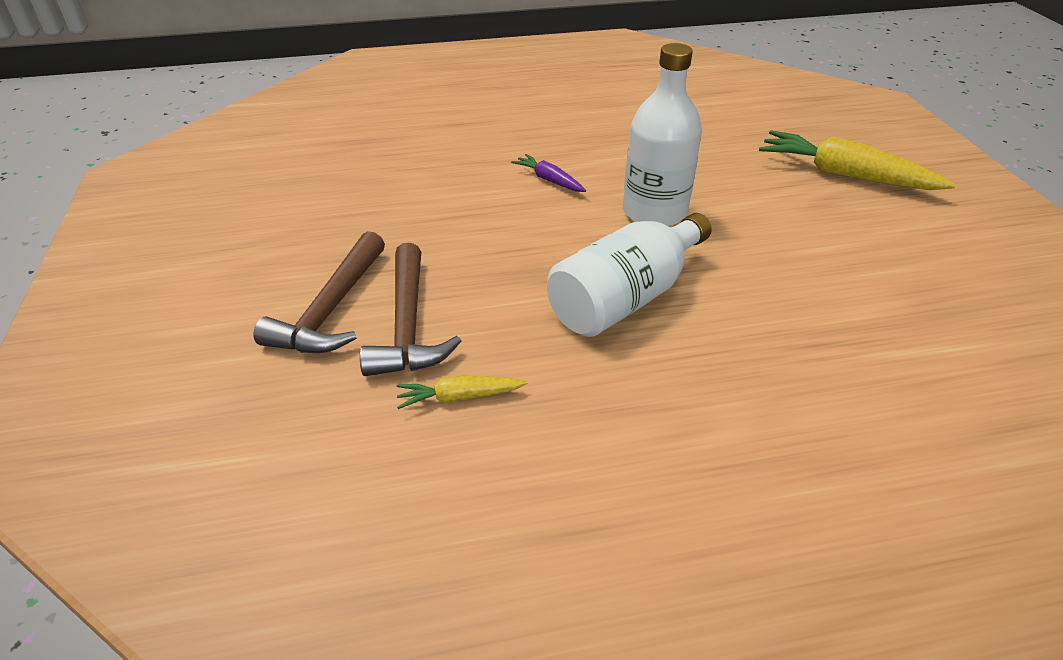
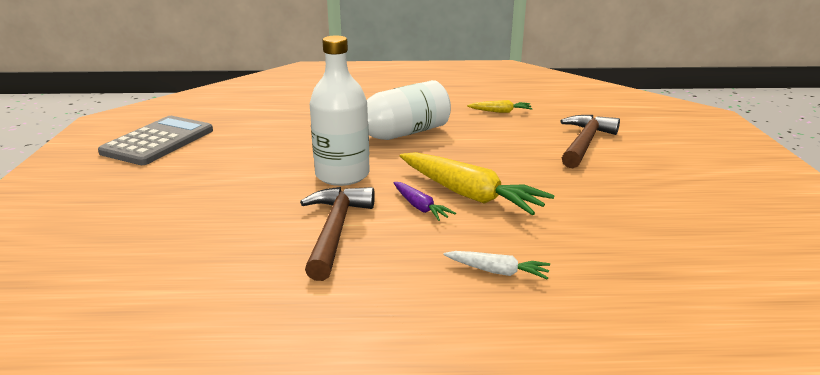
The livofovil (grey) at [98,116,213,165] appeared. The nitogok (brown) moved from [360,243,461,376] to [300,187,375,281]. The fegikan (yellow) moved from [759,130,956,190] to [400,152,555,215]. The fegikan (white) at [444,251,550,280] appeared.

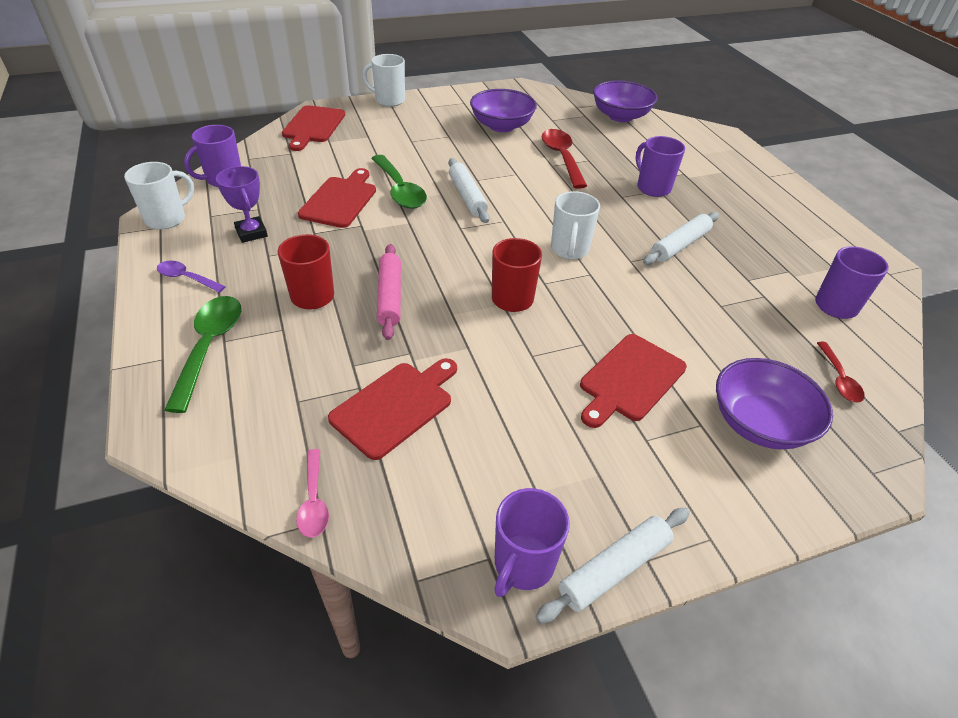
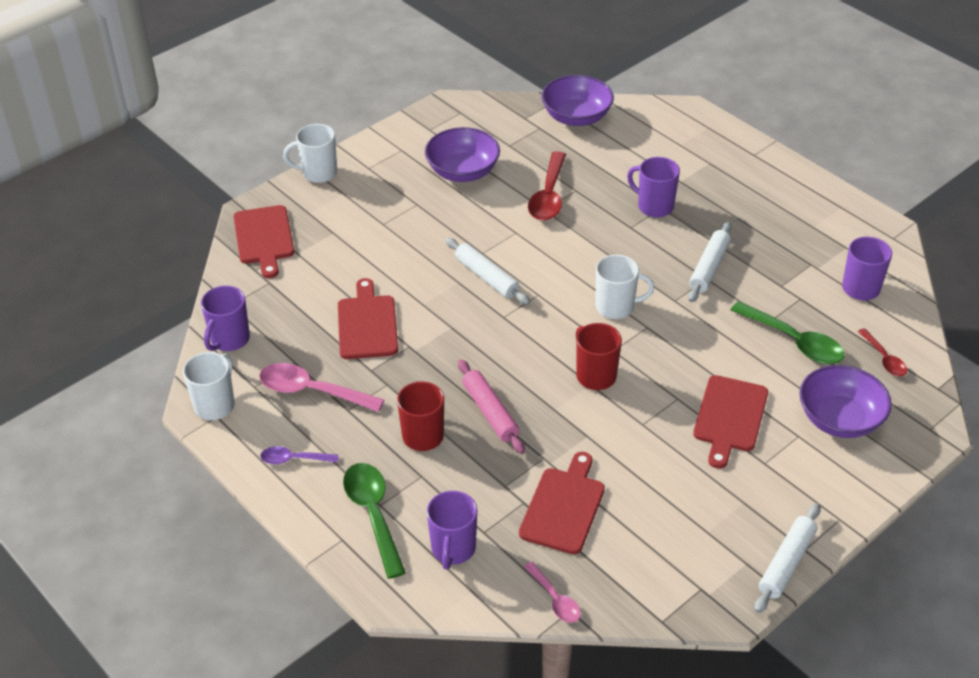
The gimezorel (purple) at [216,166,268,243] was replaced by the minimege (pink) at [259,363,384,412]. The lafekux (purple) moved from [494,488,570,597] to [427,491,477,570]. The minimege (red) at [542,129,587,189] turned 135 degrees counterclockwise. The lafekux (white) at [551,191,600,260] turned 75 degrees counterclockwise. The minimege (green) moved from [371,155,427,209] to [730,301,844,364].

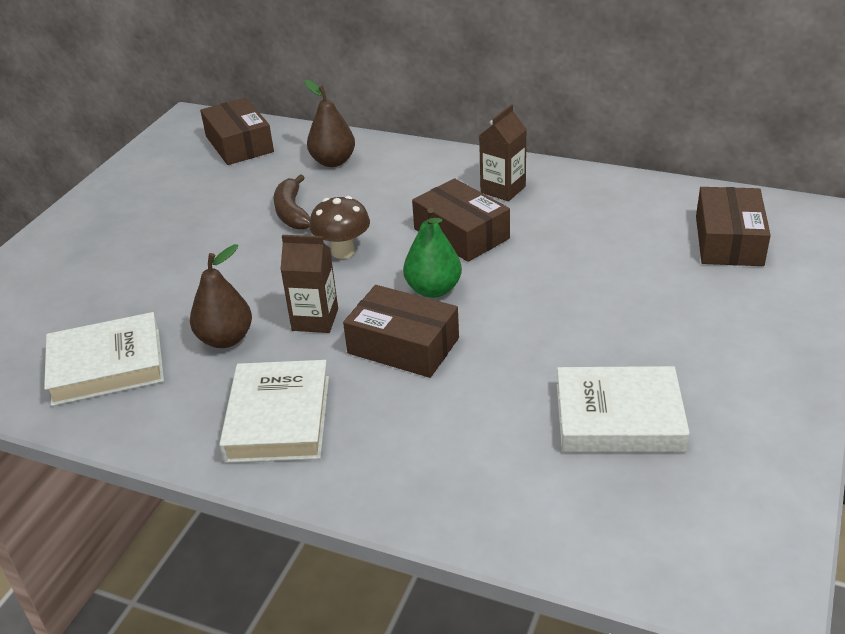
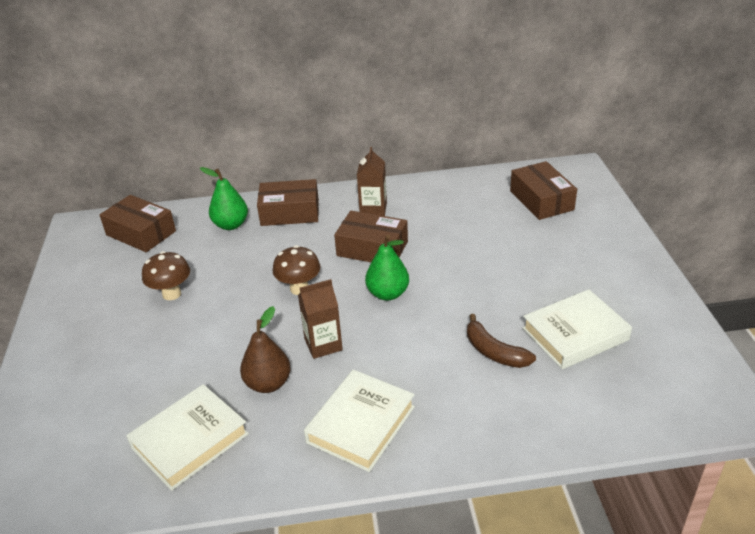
The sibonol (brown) at [142,251,190,300] appeared. The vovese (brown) at [305,80,355,167] became the vovese (green) at [200,167,248,230]. The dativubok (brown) moved from [343,285,459,378] to [257,179,319,226]. The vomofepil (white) at [219,360,329,463] turned 60 degrees clockwise. The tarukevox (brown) moved from [273,174,310,230] to [467,314,536,368].

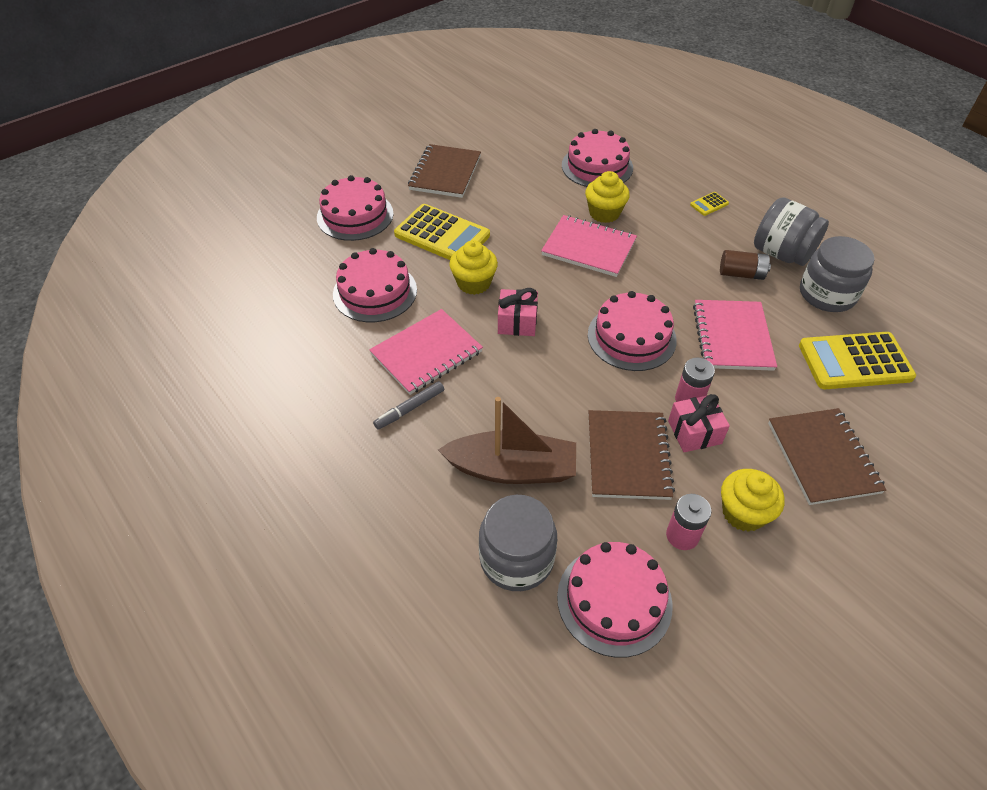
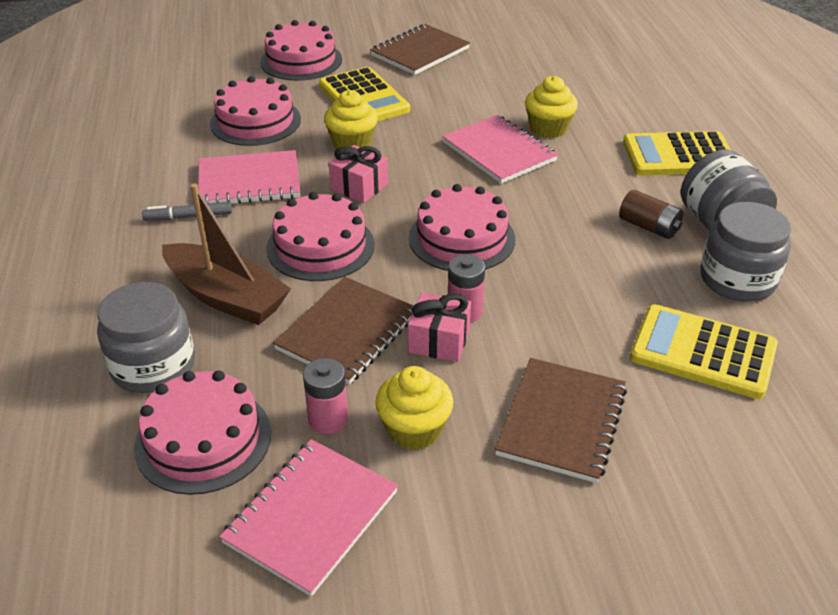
The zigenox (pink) moved from [693,300,777,371] to [219,439,398,597]. The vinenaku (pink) moved from [562,129,633,187] to [266,192,375,281]. The livofovil (yellow) at [690,192,729,216] changed to 2.38 times the size.

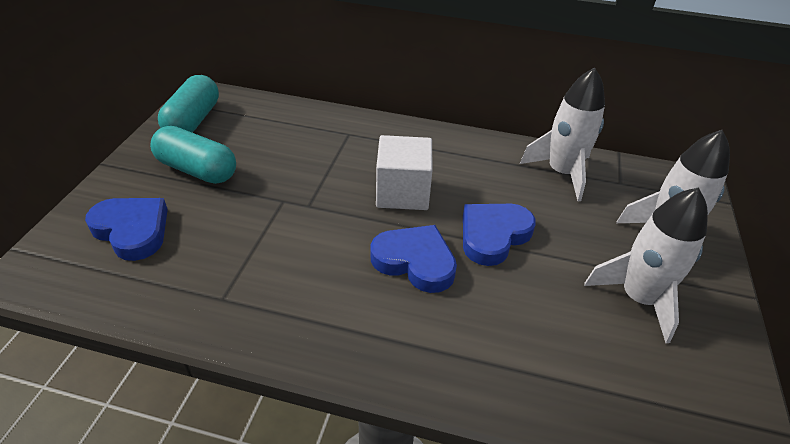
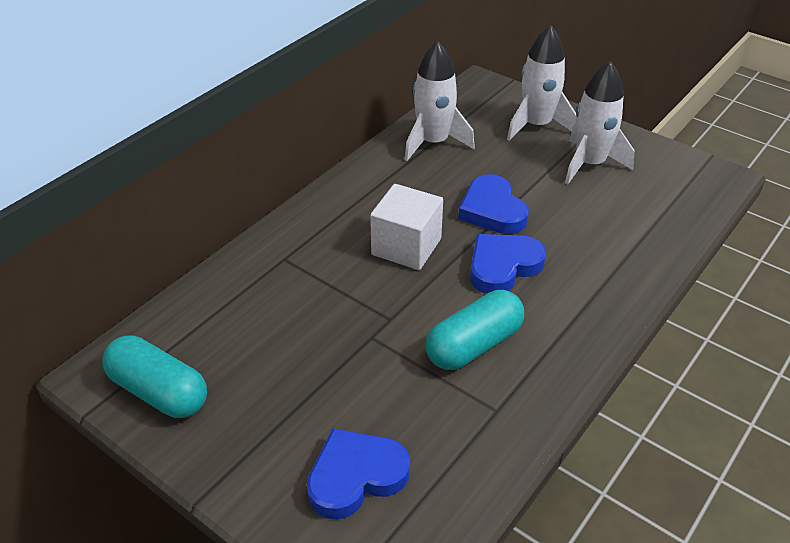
The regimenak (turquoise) moved from [150,126,236,184] to [425,290,524,370].

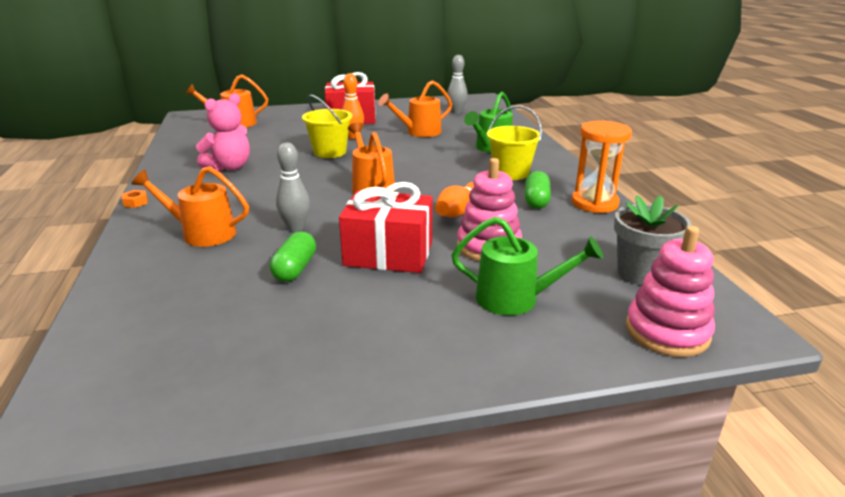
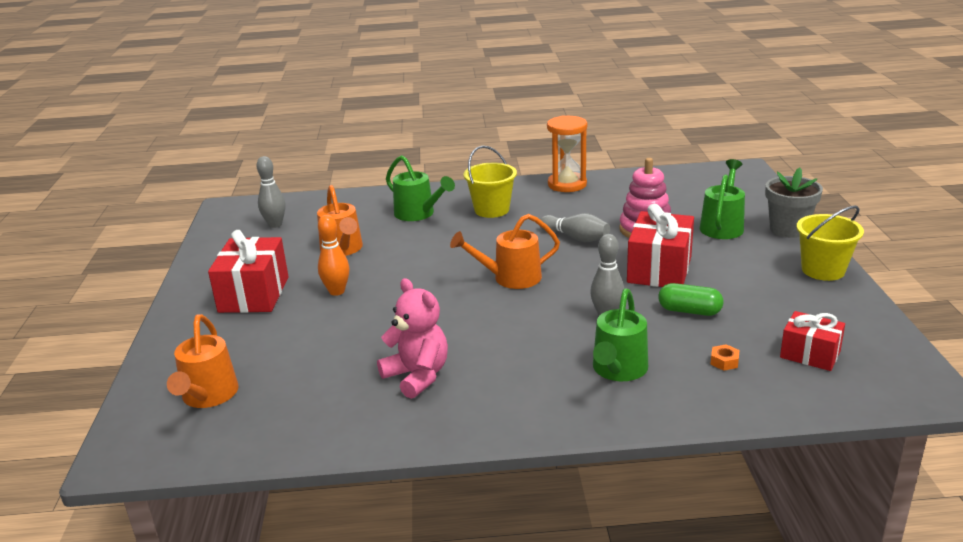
The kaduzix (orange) at [435,182,474,218] became the kaduzix (grey) at [540,213,610,242]. The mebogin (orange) at [131,166,249,247] became the mebogin (green) at [593,288,648,381]. The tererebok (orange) moved from [122,190,148,208] to [710,344,739,371]. The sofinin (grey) moved from [614,195,692,286] to [765,168,823,238]. The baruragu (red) at [780,311,845,371] appeared. The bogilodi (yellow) moved from [302,94,352,158] to [796,206,864,281]. The regimenak (green) at [525,171,551,209] disappeared. The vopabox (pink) at [626,226,715,357] disappeared.

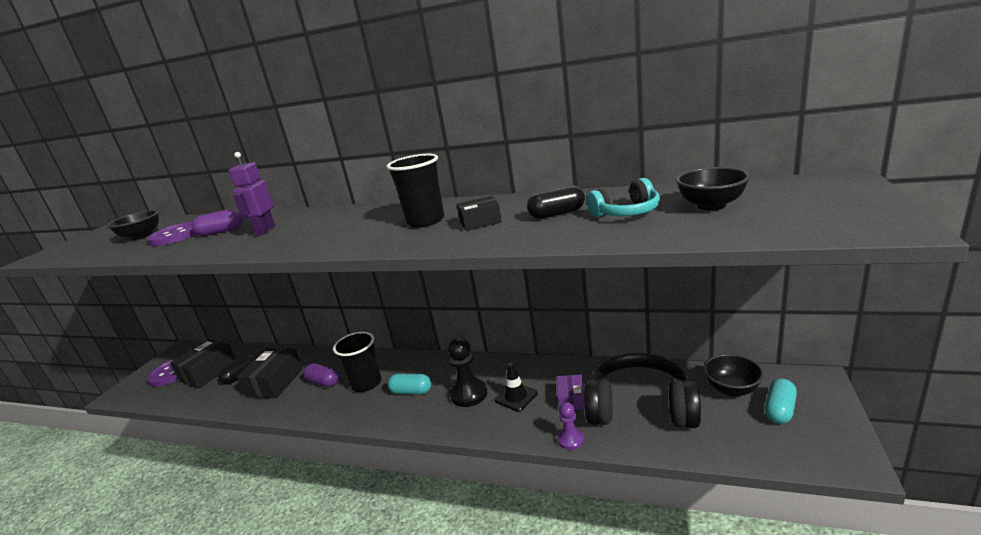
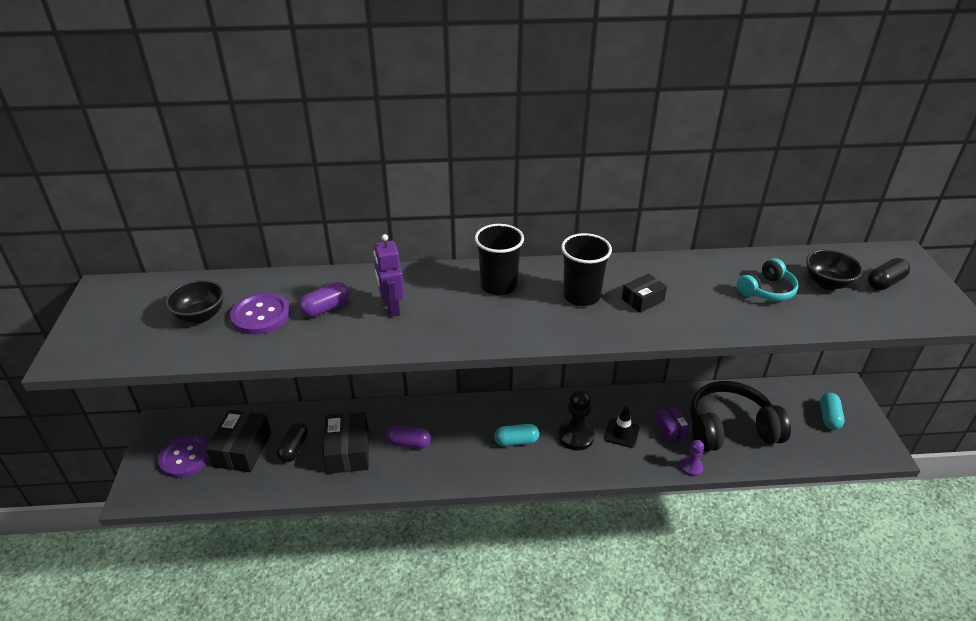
The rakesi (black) moved from [333,331,382,392] to [475,224,524,295]. The regimenak (black) moved from [527,185,585,219] to [868,258,910,290]. The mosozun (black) at [703,354,764,397] disappeared.

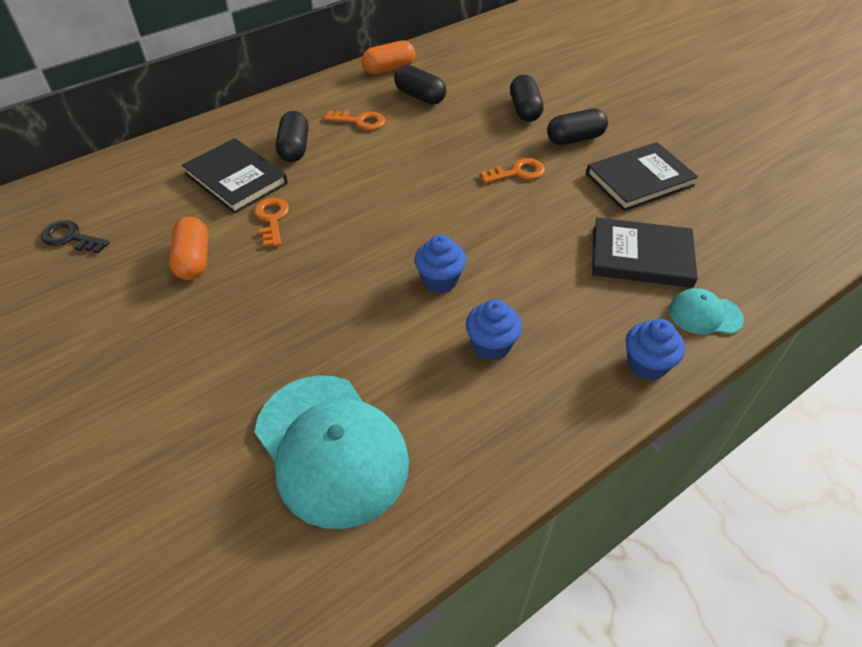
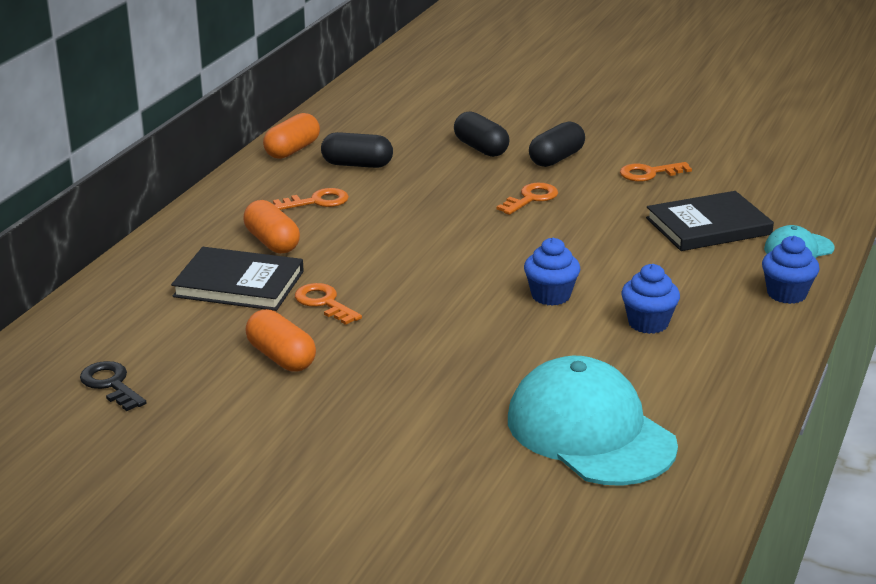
The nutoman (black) at [41,220,110,254] turned 60 degrees clockwise. The regimenak (black) at [276,111,309,162] became the regimenak (orange) at [243,200,300,254]. The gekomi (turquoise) at [255,375,409,529] turned 150 degrees counterclockwise. The vomofepil (black) at [586,142,698,211] was replaced by the nutoman (orange) at [620,162,692,182].

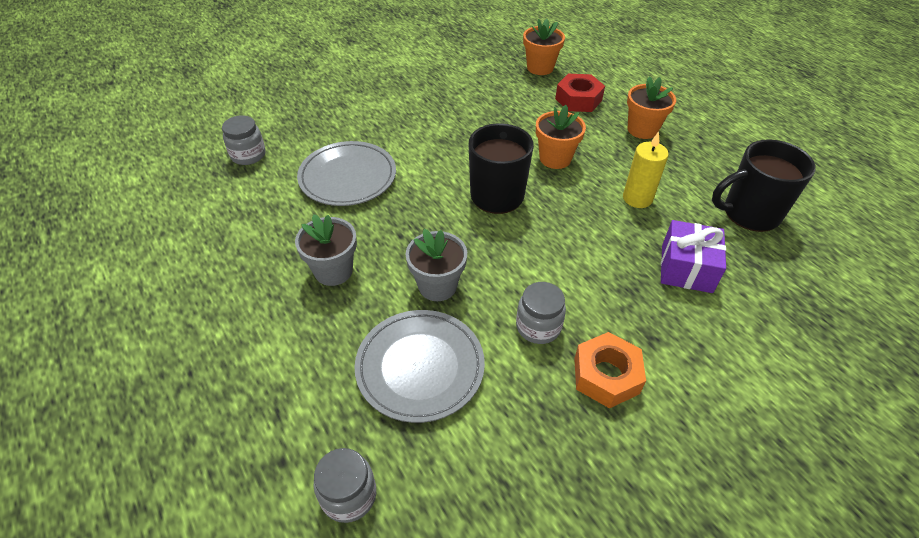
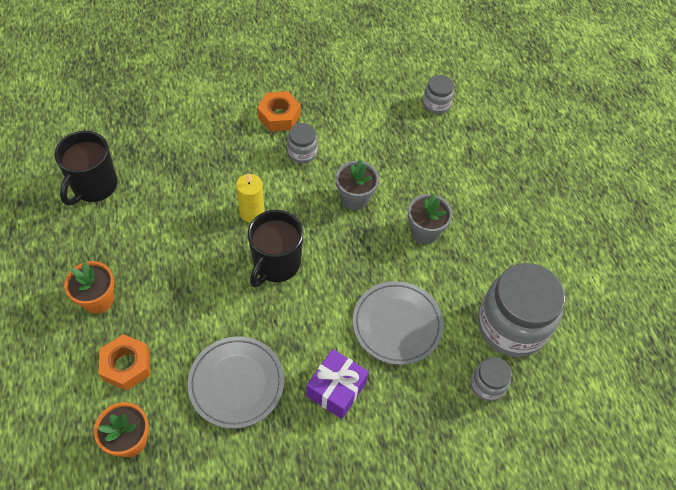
The lafekux (black) at [712,139,816,232] turned 105 degrees clockwise. The tererebok (red) at [555,74,605,112] became the tererebok (orange) at [99,334,150,391]. The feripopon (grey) moved from [354,310,485,423] to [187,336,284,429]. The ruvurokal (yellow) moved from [623,132,669,208] to [236,173,265,223]. The baruragu (purple) moved from [661,220,726,293] to [306,349,369,419]. The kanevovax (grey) at [478,263,565,357] appeared. The sofinin (orange) at [536,105,586,169] disappeared.

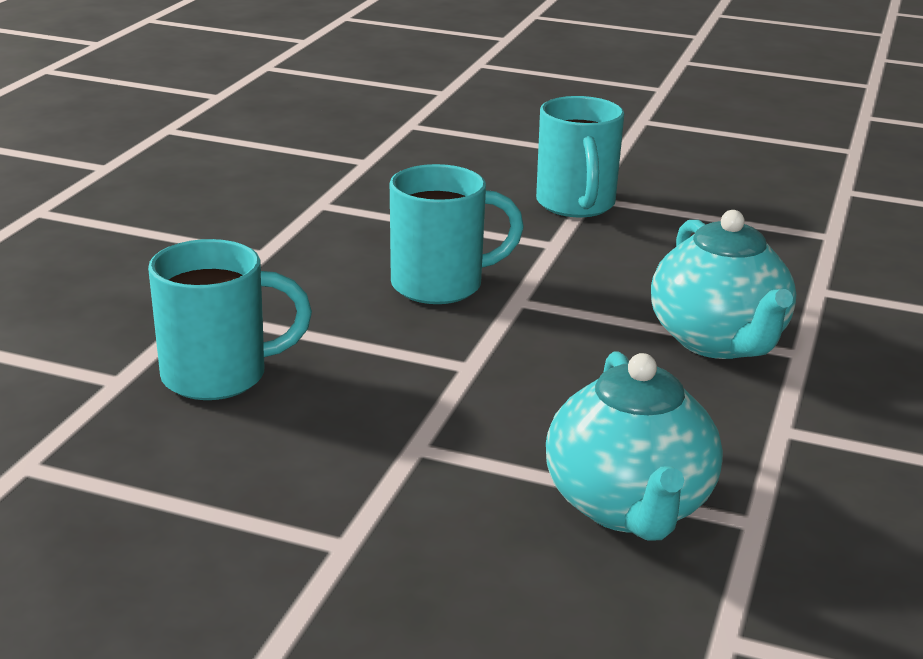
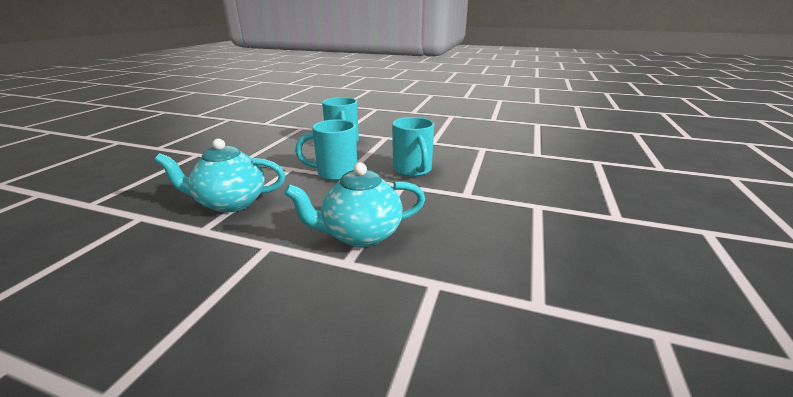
The lafekux (turquoise) moved from [536,96,624,218] to [295,119,357,181].

